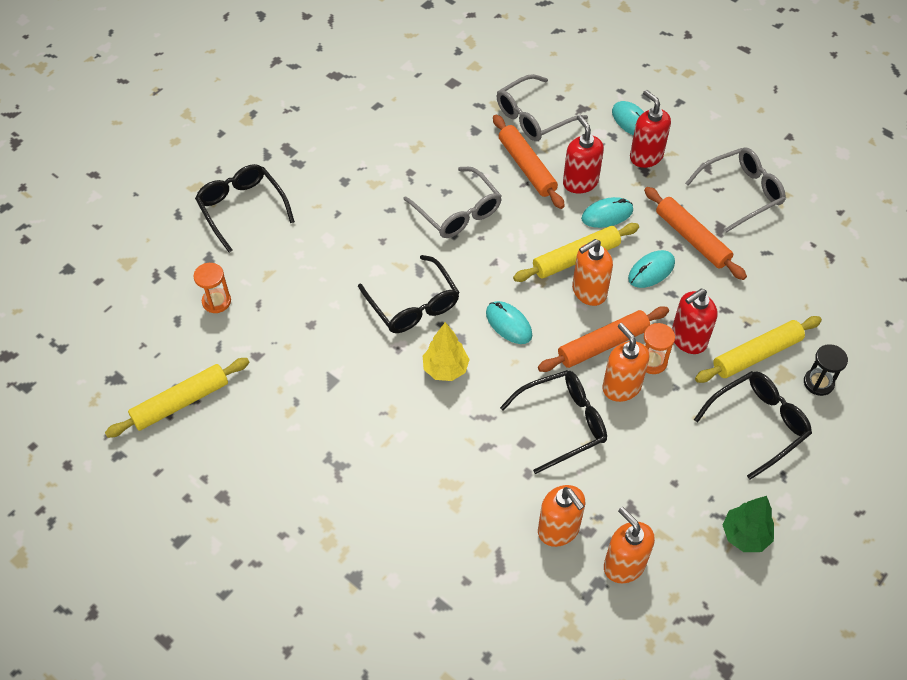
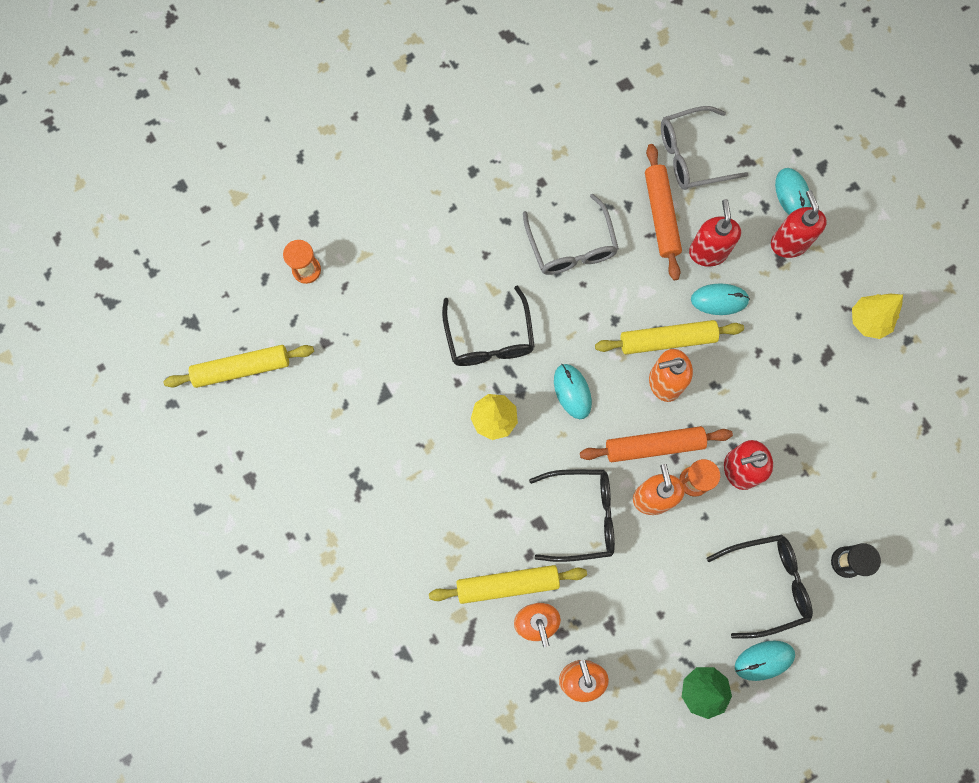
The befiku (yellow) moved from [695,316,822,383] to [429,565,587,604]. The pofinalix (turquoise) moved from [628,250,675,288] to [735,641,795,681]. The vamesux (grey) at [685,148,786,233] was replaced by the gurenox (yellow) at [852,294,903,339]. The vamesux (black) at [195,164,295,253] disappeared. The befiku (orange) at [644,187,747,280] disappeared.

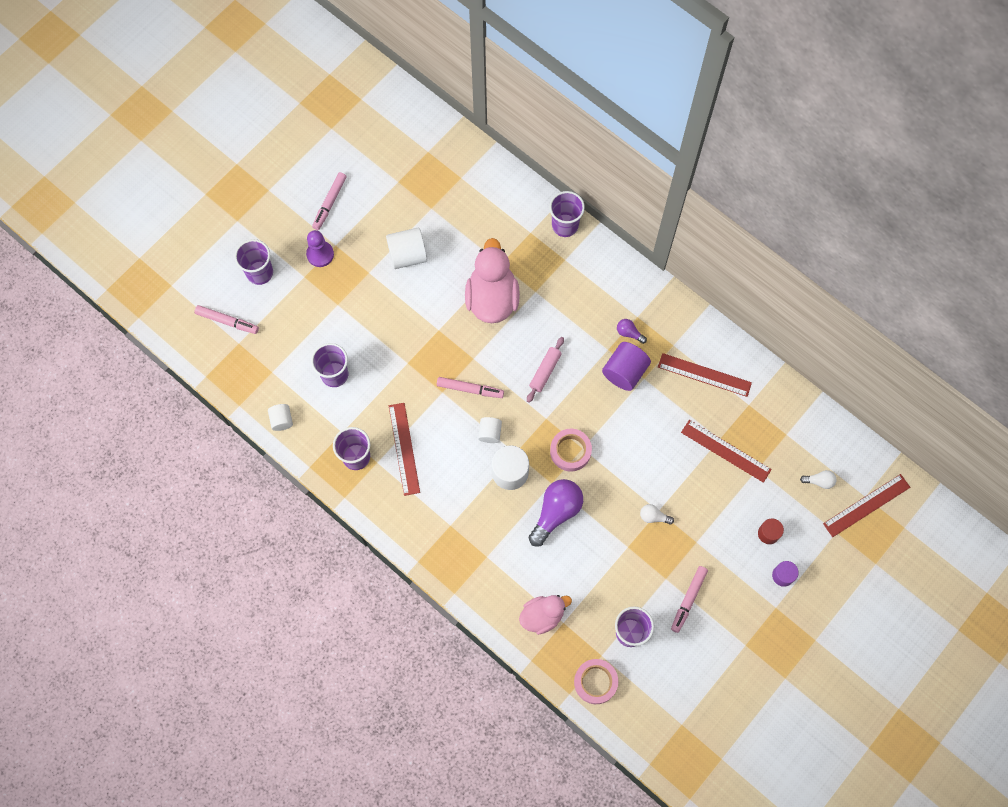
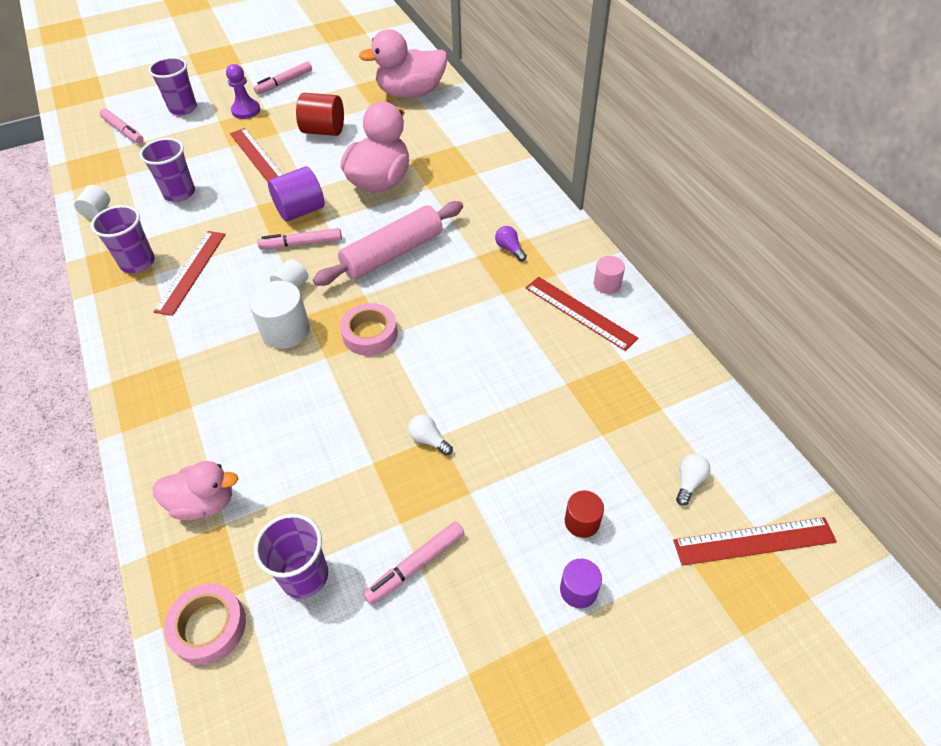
The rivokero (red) moved from [681,420,772,483] to [230,128,283,182]. The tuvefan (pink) at [437,377,504,398] turned 135 degrees clockwise. The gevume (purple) moved from [602,342,651,391] to [268,166,325,222]. The gevume (white) at [386,228,427,269] became the gevume (red) at [296,93,344,136]. The befiku (pink) at [527,337,564,403] changed to 1.85 times the size. The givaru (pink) at [359,29,447,98] appeared. The gevume (pink) at [594,256,625,294] appeared. The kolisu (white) at [800,470,837,489] turned 90 degrees counterclockwise. The kolisu (purple) at [528,479,583,547] disappeared. The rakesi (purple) at [549,191,585,237] disappeared.

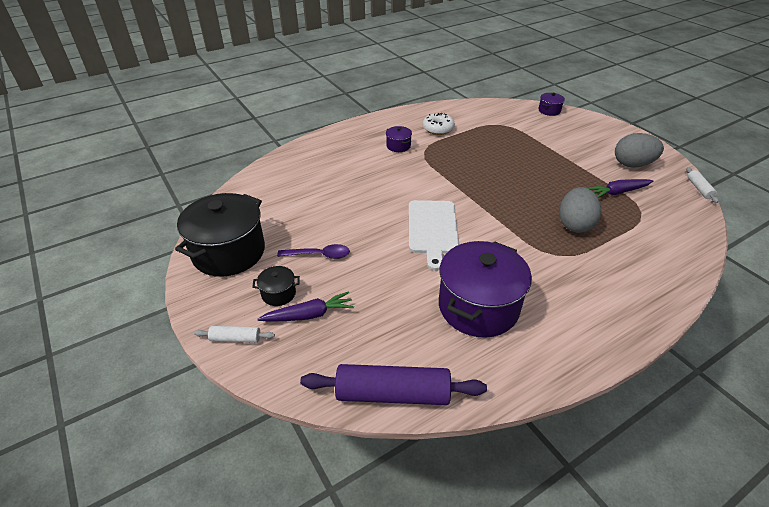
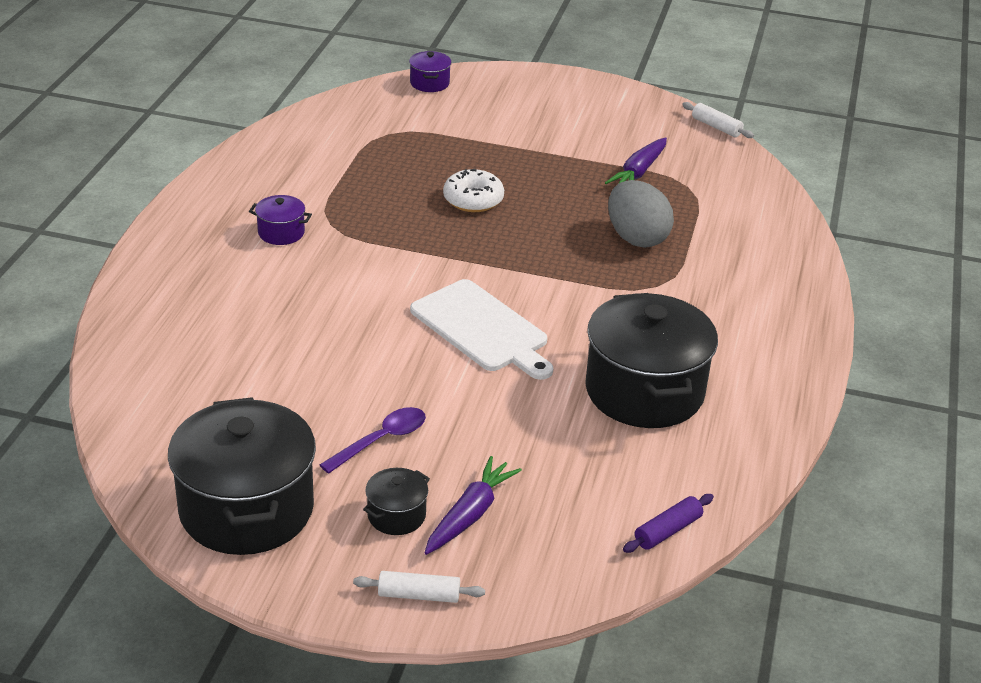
The befiku (white) at [194,326,275,343] turned 45 degrees clockwise. The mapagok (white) moved from [423,113,455,135] to [443,169,504,212]. The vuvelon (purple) at [439,241,532,338] became the vuvelon (black) at [585,293,718,428]. The befiku (purple) at [300,364,487,405] changed to 0.48 times the size. The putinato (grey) at [615,133,664,168] disappeared.

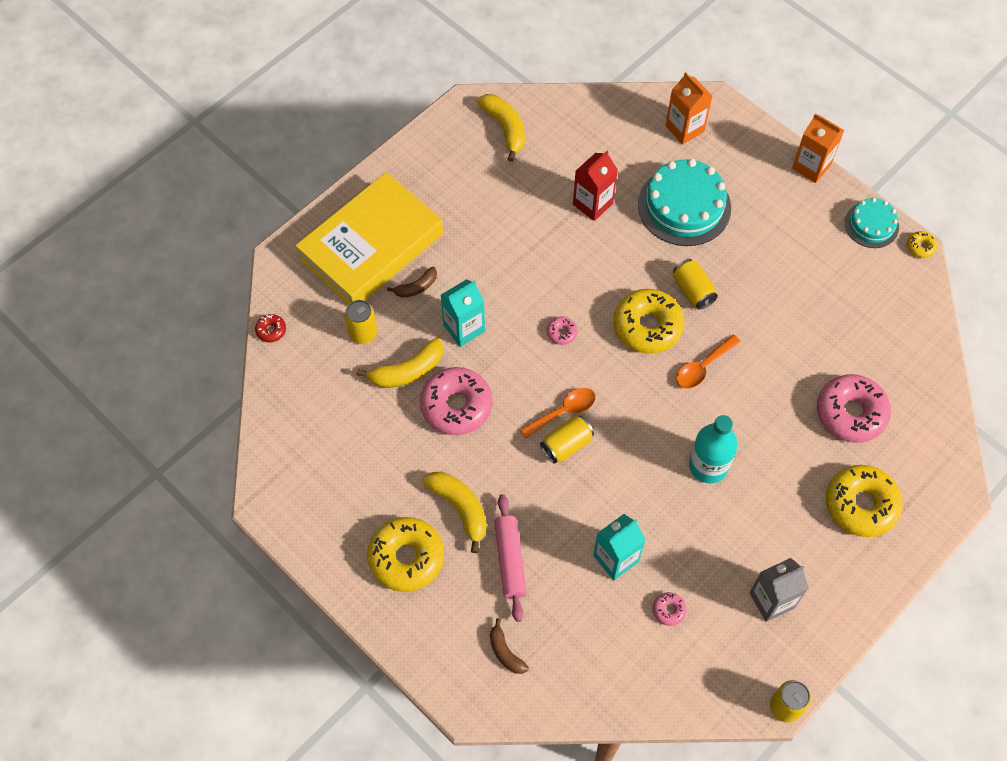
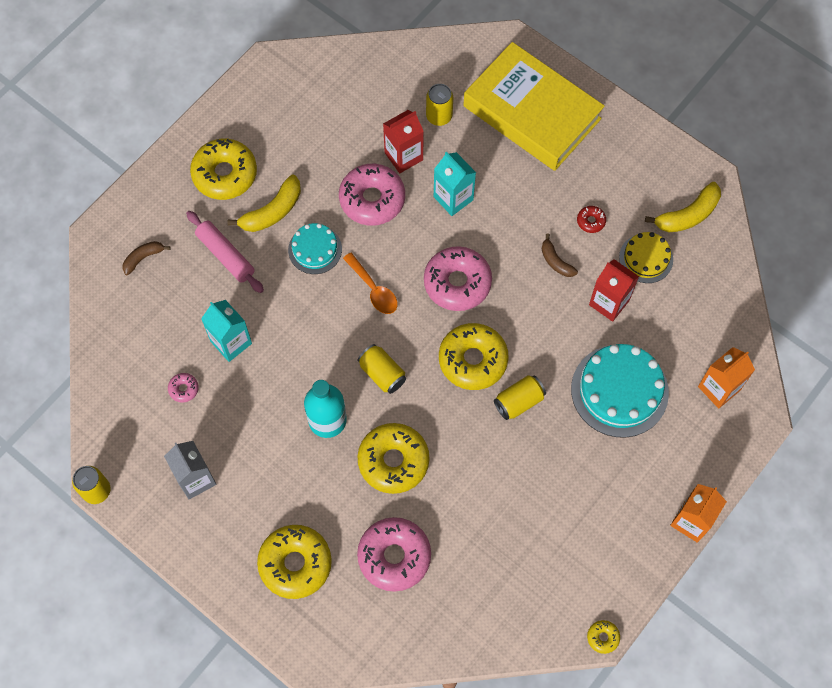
The befiku (pink) at [494,494,527,622] turned 60 degrees clockwise. The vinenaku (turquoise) moved from [845,198,899,248] to [288,223,342,274]. The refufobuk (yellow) moved from [540,416,594,464] to [358,344,406,394]. The mapagok (yellow) at [358,423,430,494] appeared. The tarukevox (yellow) at [357,338,444,388] was replaced by the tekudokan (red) at [383,110,424,173]. The mapagok (pink) at [547,317,577,345] changed to 2.29 times the size. The tarukevox (brown) moved from [387,266,437,298] to [542,233,578,277]. The mapagok (red) moved from [255,314,286,342] to [577,206,606,233]. The vinenaku (yellow) at [619,232,673,283] appeared. The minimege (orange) at [676,335,741,389] disappeared.

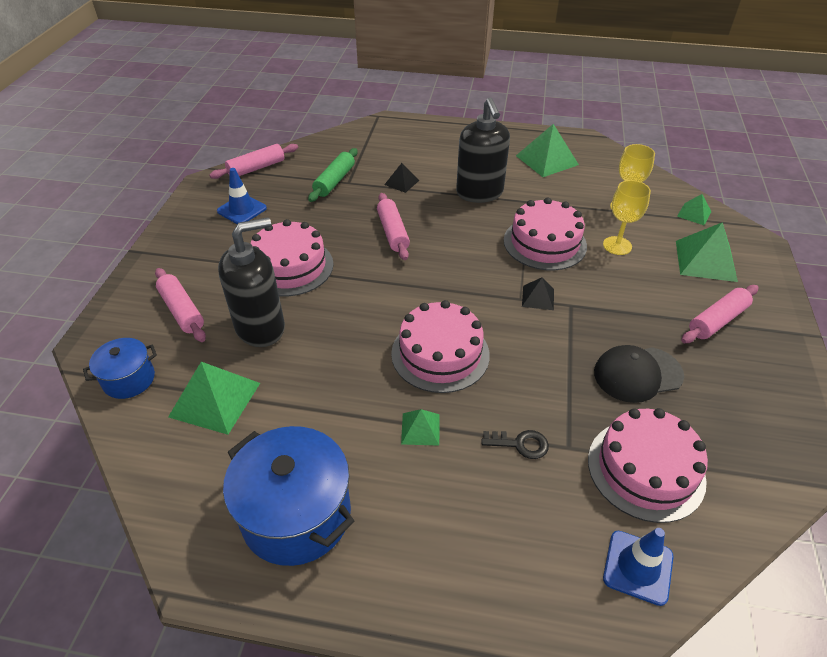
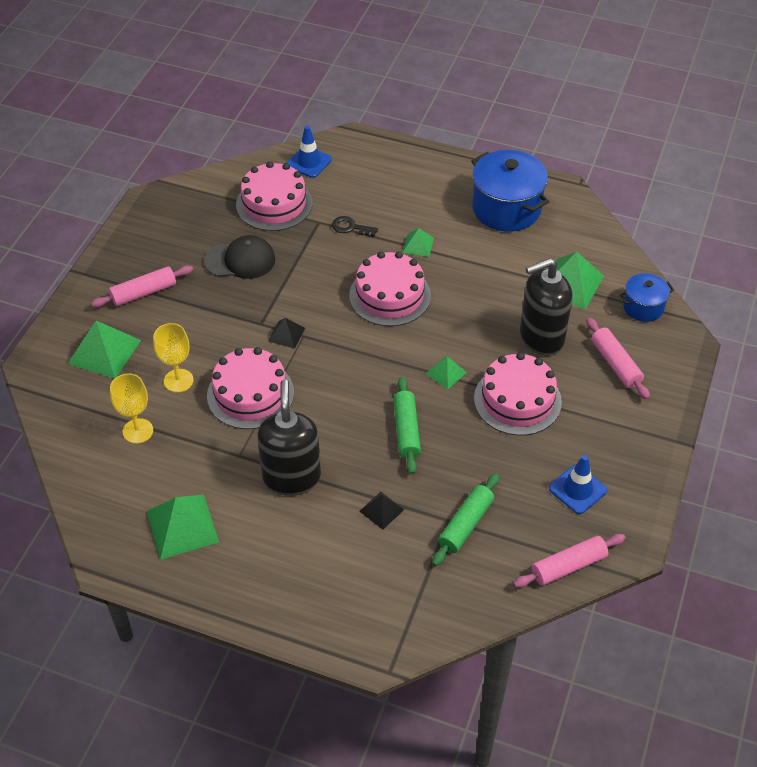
The befiku (pink) at [377,193,410,260] became the befiku (green) at [393,377,421,474]. The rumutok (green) moved from [677,194,712,225] to [426,356,467,389].

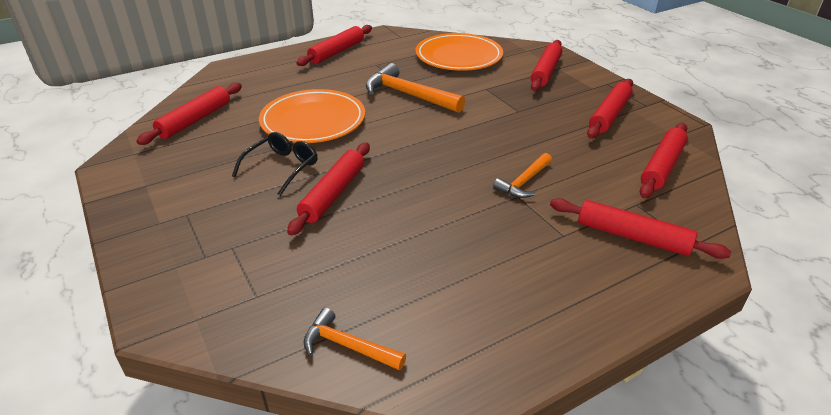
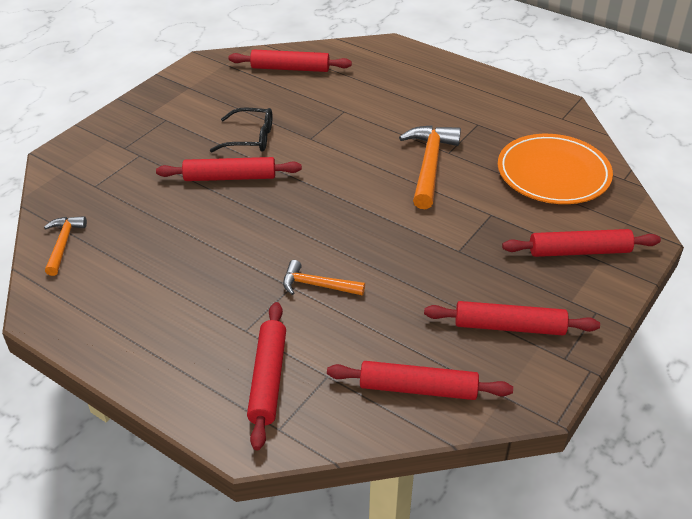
The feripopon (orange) at [259,89,365,143] disappeared. The befiku (red) at [296,25,372,66] disappeared.

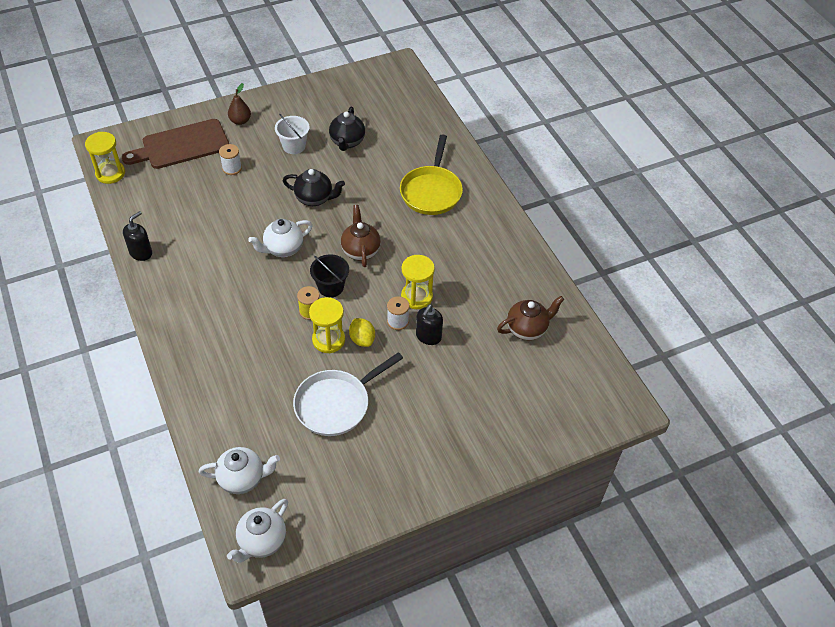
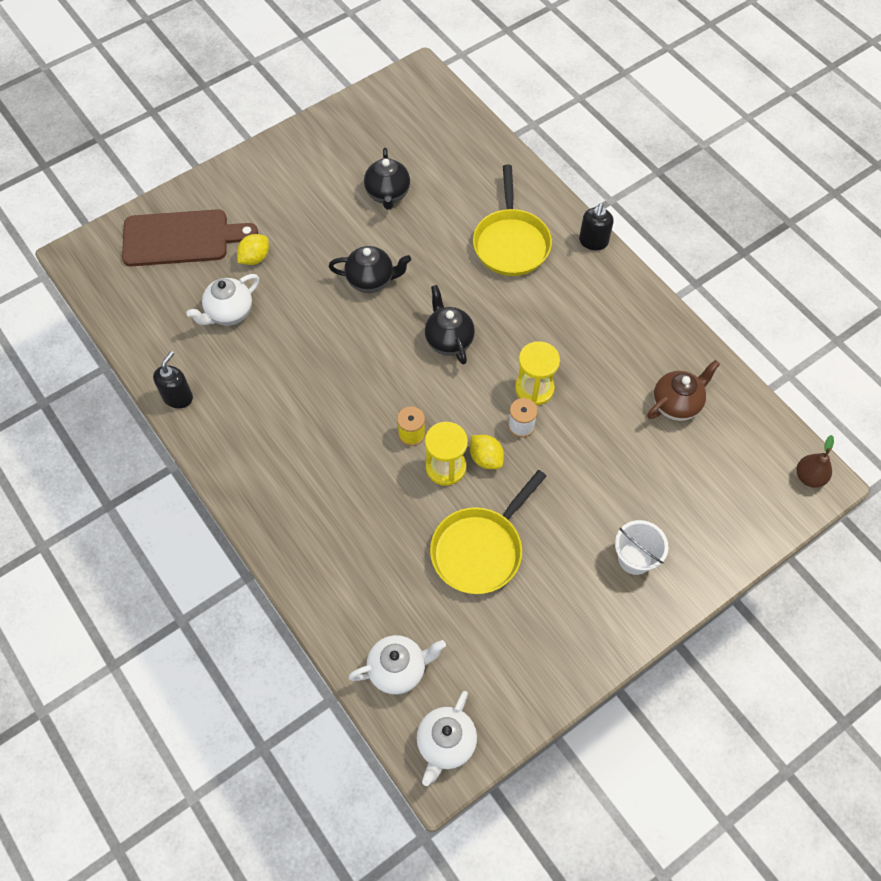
The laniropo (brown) at [122,119,229,169] turned 150 degrees counterclockwise. The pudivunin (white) moved from [248,219,313,257] to [187,274,259,326]. The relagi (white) at [219,144,242,175] was replaced by the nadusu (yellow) at [237,234,269,265]. The pudivunin (brown) at [341,205,381,267] became the pudivunin (black) at [425,285,475,365]. The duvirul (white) at [293,352,403,436] became the duvirul (yellow) at [430,470,547,594]. The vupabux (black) moved from [416,304,443,345] to [579,203,614,250]. The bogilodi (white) moved from [275,114,310,154] to [615,520,668,575]. The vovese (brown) moved from [228,83,251,125] to [796,435,834,488]. The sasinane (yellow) at [85,132,125,184] disappeared. The bogilodi (black) at [310,254,349,297] disappeared.

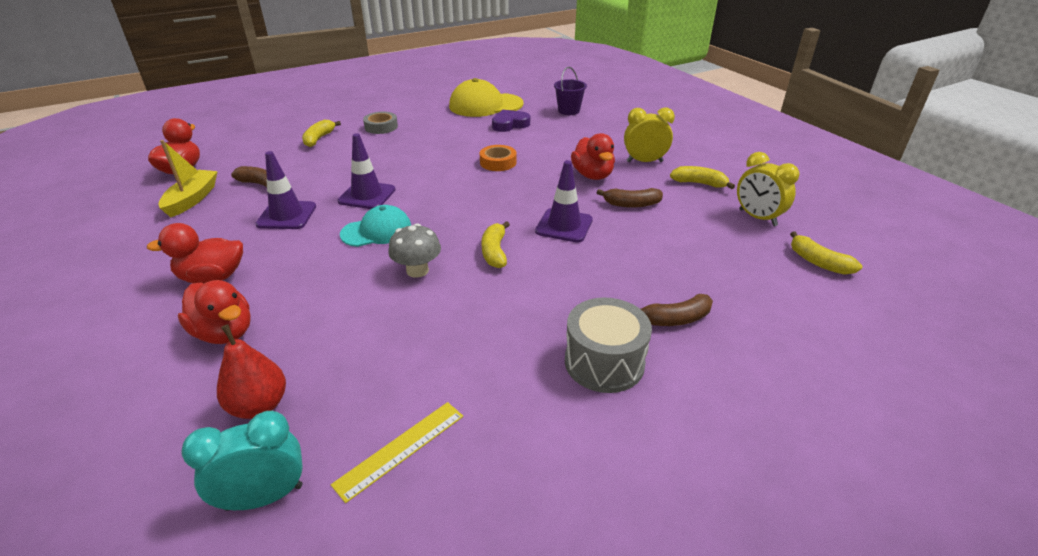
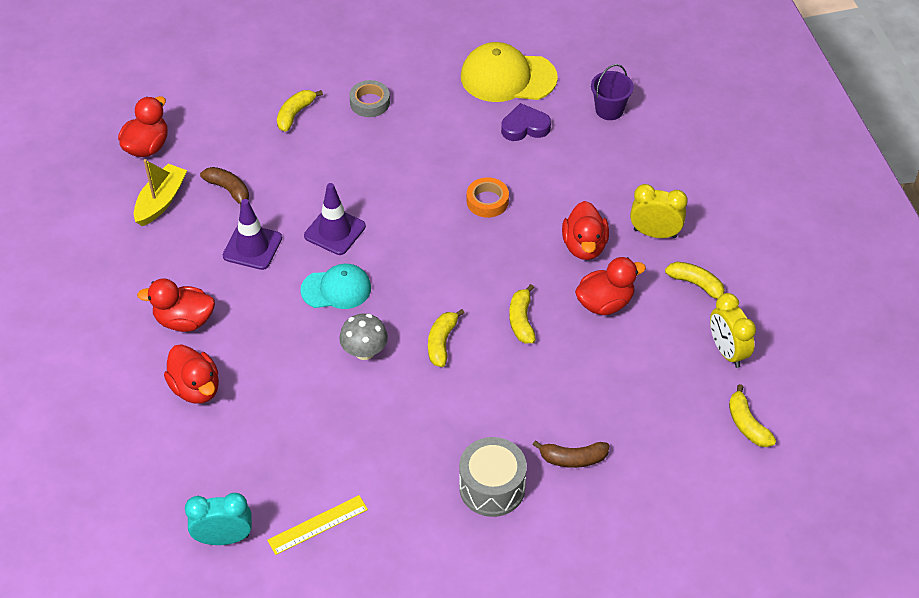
The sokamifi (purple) at [535,160,593,243] was replaced by the tarukevox (yellow) at [509,284,536,343]. The tarukevox (brown) at [597,188,663,208] was replaced by the givaru (red) at [575,257,646,315]. The vovese (red) at [217,324,286,419] disappeared.

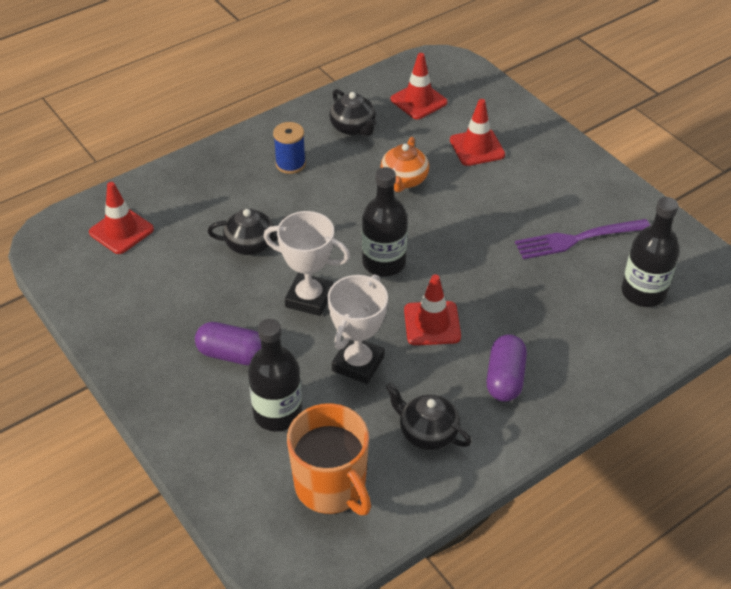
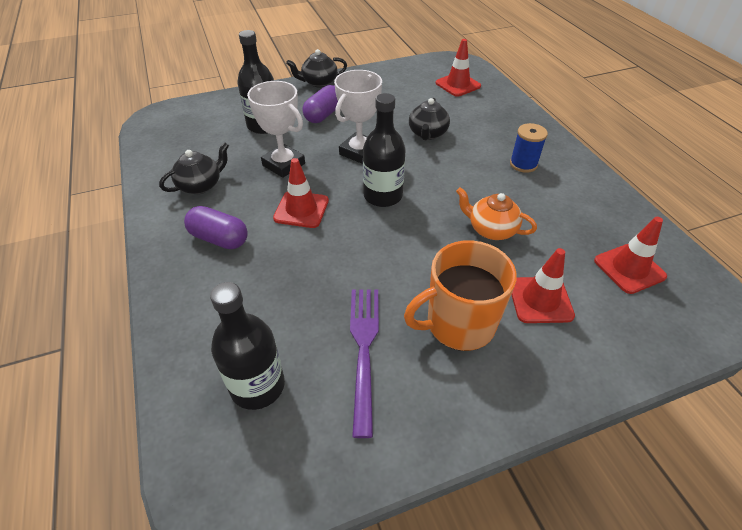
The pudivunin (black) moved from [329,89,376,136] to [286,49,347,87]. The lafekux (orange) moved from [287,403,371,515] to [404,240,517,351].

